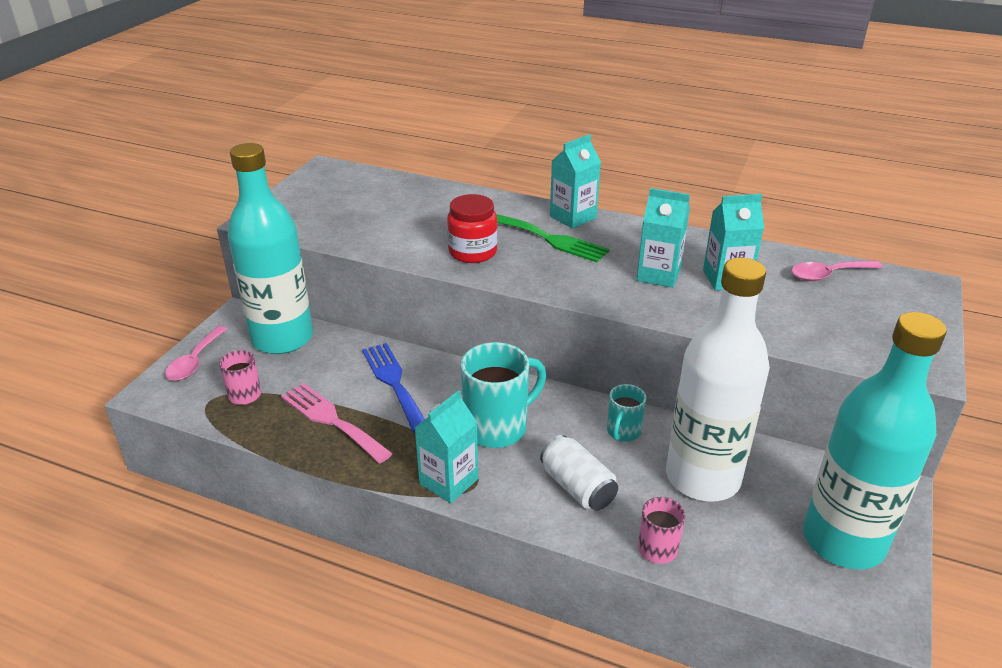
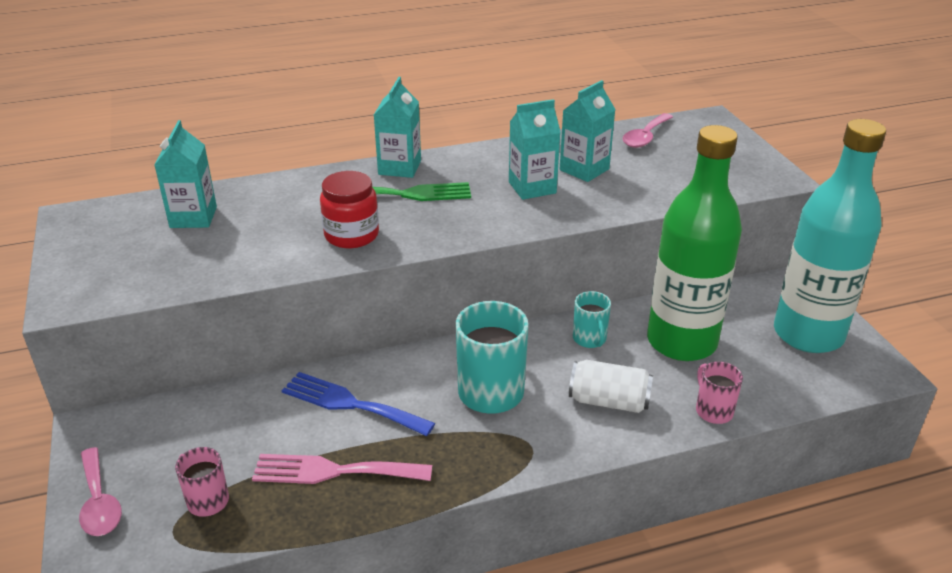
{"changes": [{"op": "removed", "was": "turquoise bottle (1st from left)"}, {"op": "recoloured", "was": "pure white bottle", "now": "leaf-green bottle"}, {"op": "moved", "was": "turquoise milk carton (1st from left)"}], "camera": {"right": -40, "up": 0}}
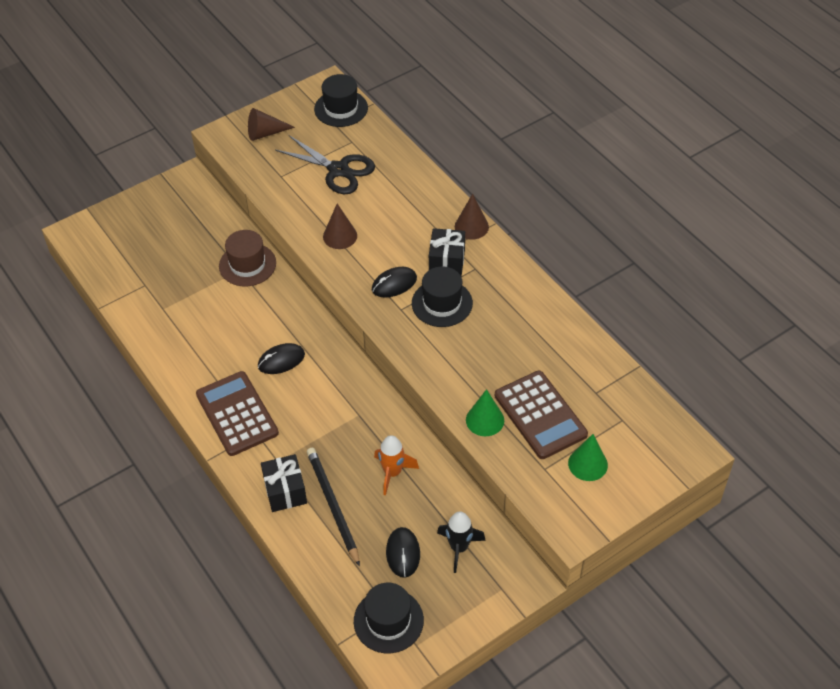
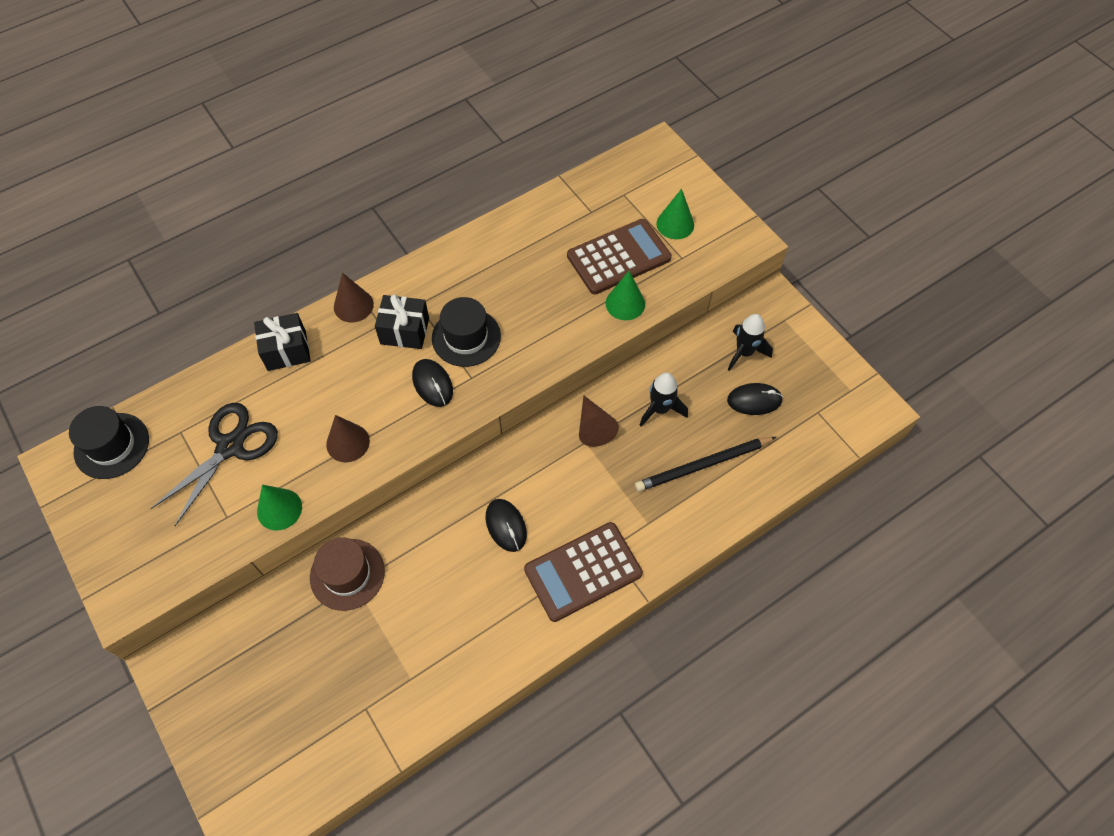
{"changes": [{"op": "moved", "was": "russet cone (1st from left in the first image)", "now": "russet cone (3rd from left)"}, {"op": "recoloured", "was": "orange-coloured spaceship", "now": "ebony spaceship (1st from left)"}, {"op": "moved", "was": "ebony wrapped gift (1st from left)"}, {"op": "removed", "was": "ebony tall hat (2nd from left)"}, {"op": "added", "now": "leaf-green cone (1st from left)"}], "camera": {"right": -90, "up": 10}}
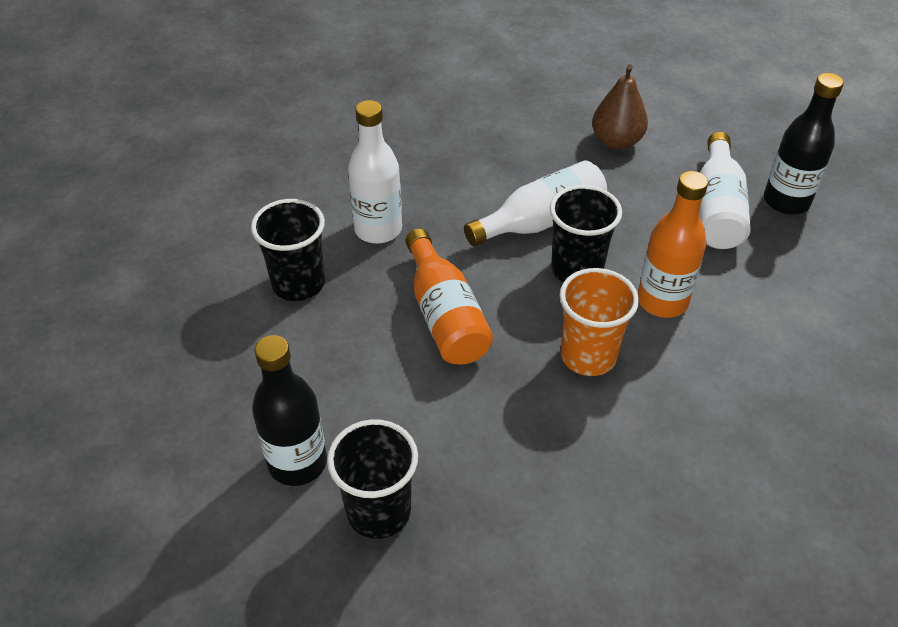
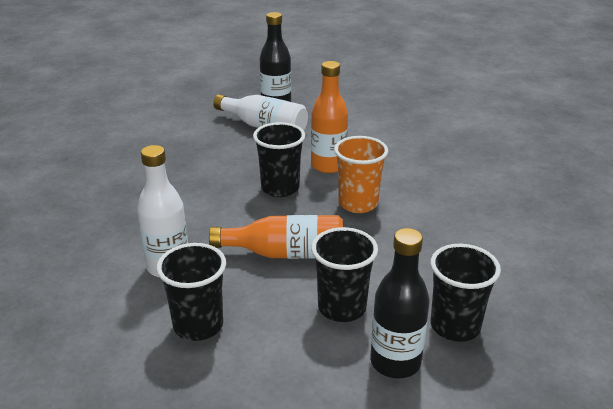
{"changes": [{"op": "removed", "was": "russet pear"}, {"op": "removed", "was": "pure white bottle (2nd from left)"}, {"op": "added", "now": "ebony cup (3rd from left)"}], "camera": {"right": -70, "up": -15}}
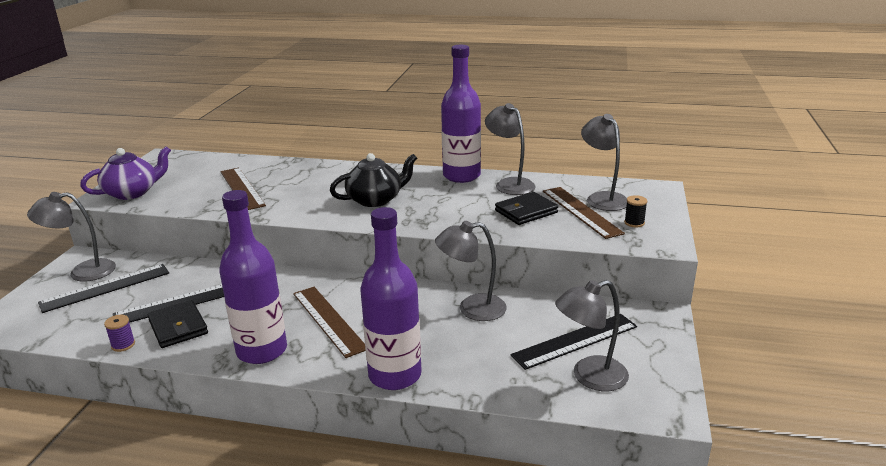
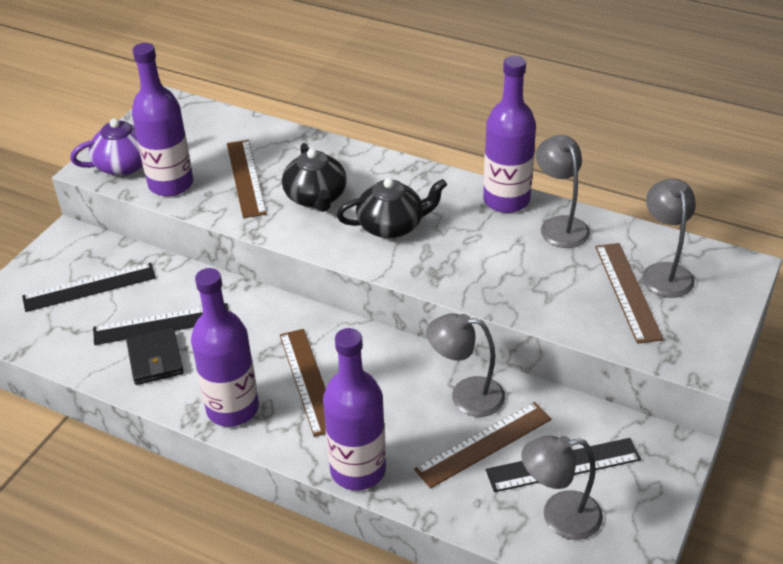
{"changes": [{"op": "removed", "was": "gray desk lamp (1st from left)"}, {"op": "removed", "was": "ebony wallet (2nd from left)"}, {"op": "removed", "was": "ebony spool"}, {"op": "removed", "was": "violet spool"}, {"op": "added", "now": "violet bottle (1st from left)"}, {"op": "added", "now": "ebony teapot (1st from left)"}, {"op": "added", "now": "russet measuring stick (3rd from left)"}], "camera": {"right": 15, "up": 15}}
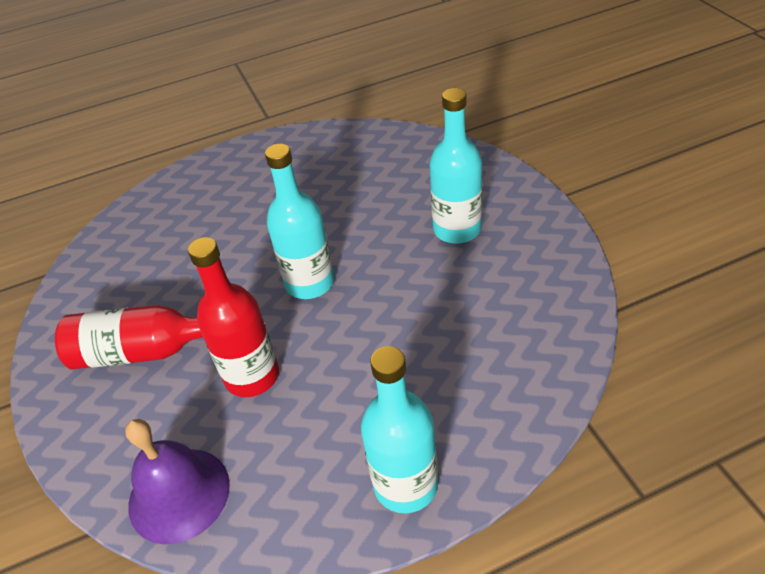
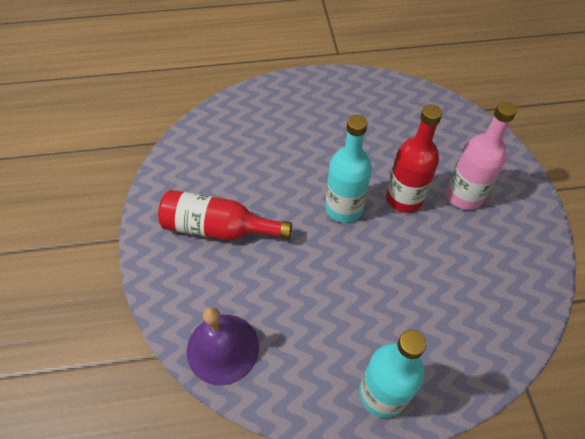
{"changes": [{"op": "recoloured", "was": "turquoise bottle (3rd from left)", "now": "pink bottle"}, {"op": "moved", "was": "scarlet bottle (2nd from left)"}], "camera": {"right": 10, "up": 10}}
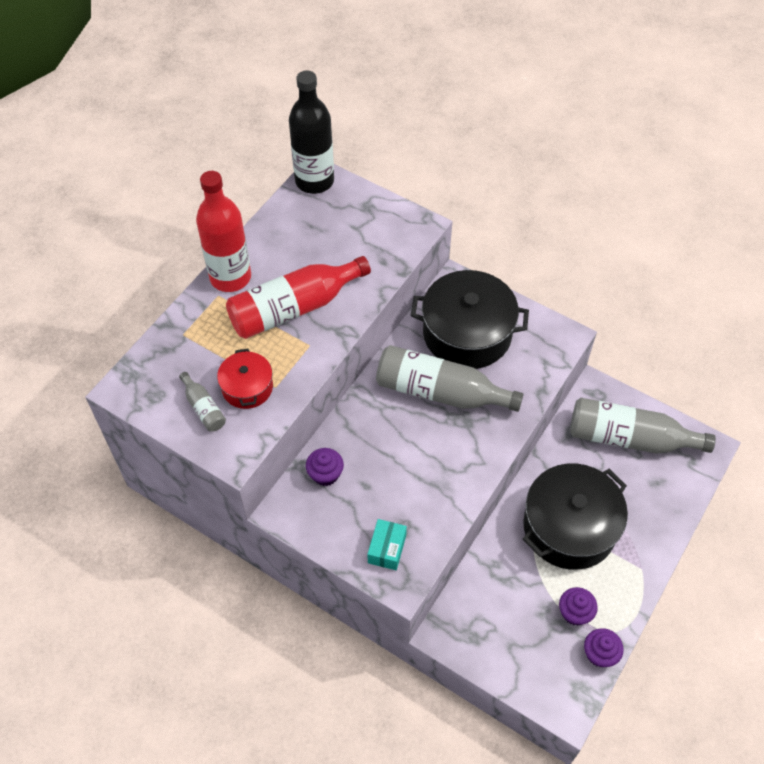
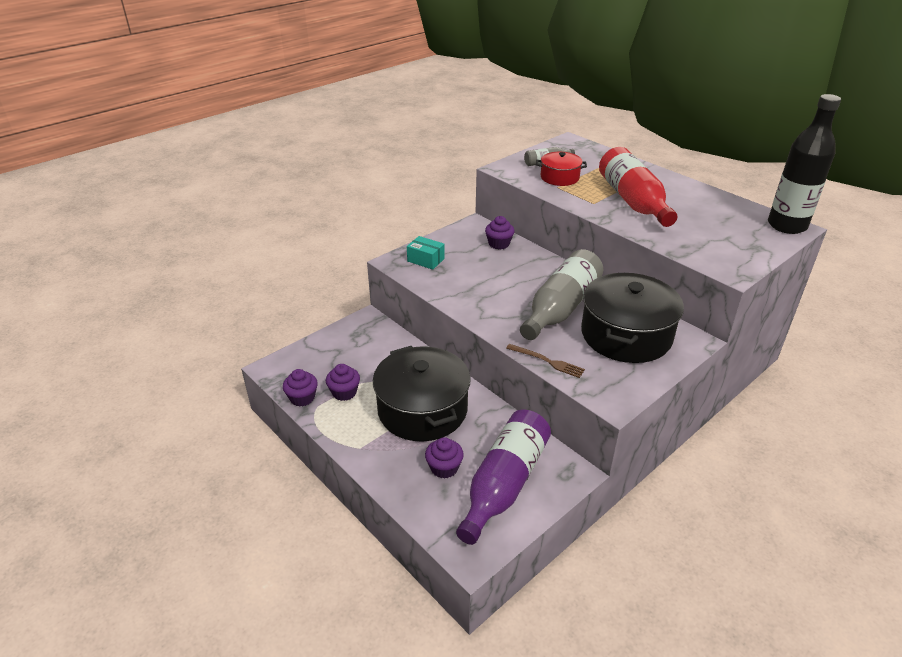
{"changes": [{"op": "removed", "was": "scarlet bottle (1st from left)"}, {"op": "recoloured", "was": "gray bottle (3rd from left)", "now": "violet bottle"}, {"op": "added", "now": "russet table fork"}, {"op": "added", "now": "violet fairy cake (3rd from left)"}], "camera": {"right": 105, "up": -20}}
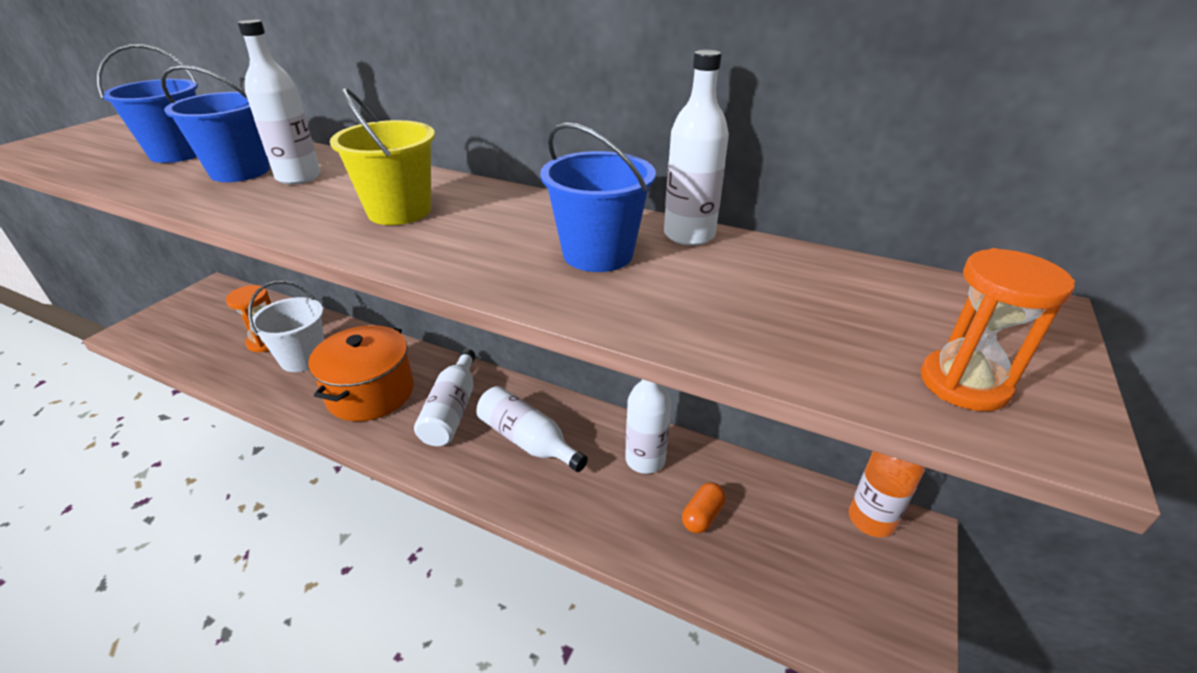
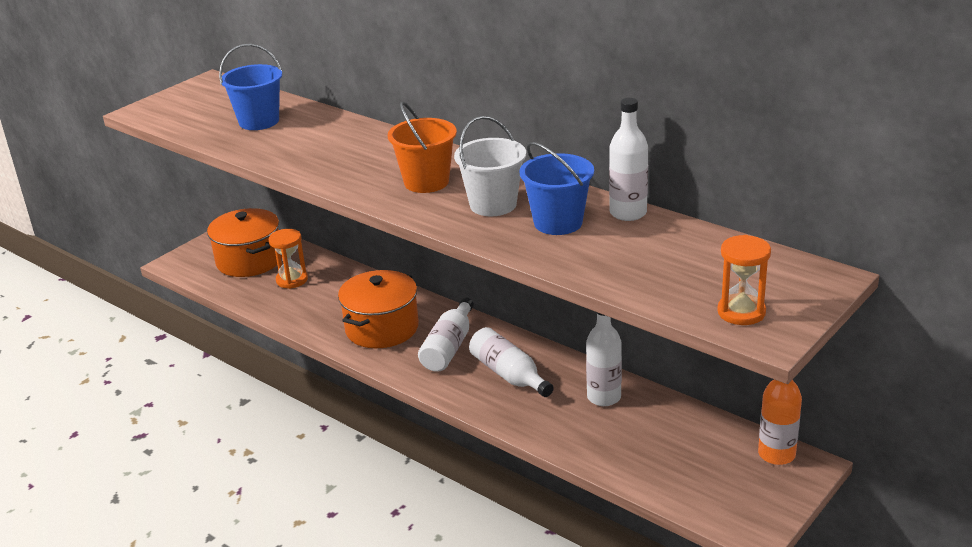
{"changes": [{"op": "removed", "was": "pure white bottle (1st from left)"}, {"op": "removed", "was": "cobalt pail (2nd from left)"}, {"op": "recoloured", "was": "yellow pail", "now": "orange-coloured pail"}, {"op": "moved", "was": "pure white pail"}, {"op": "removed", "was": "orange-coloured pill"}, {"op": "added", "now": "orange-coloured stockpot (1st from left)"}], "camera": {"right": 15, "up": -5}}
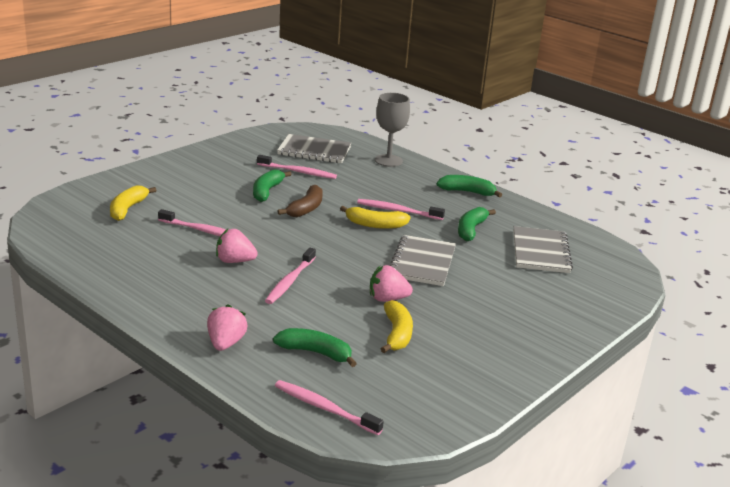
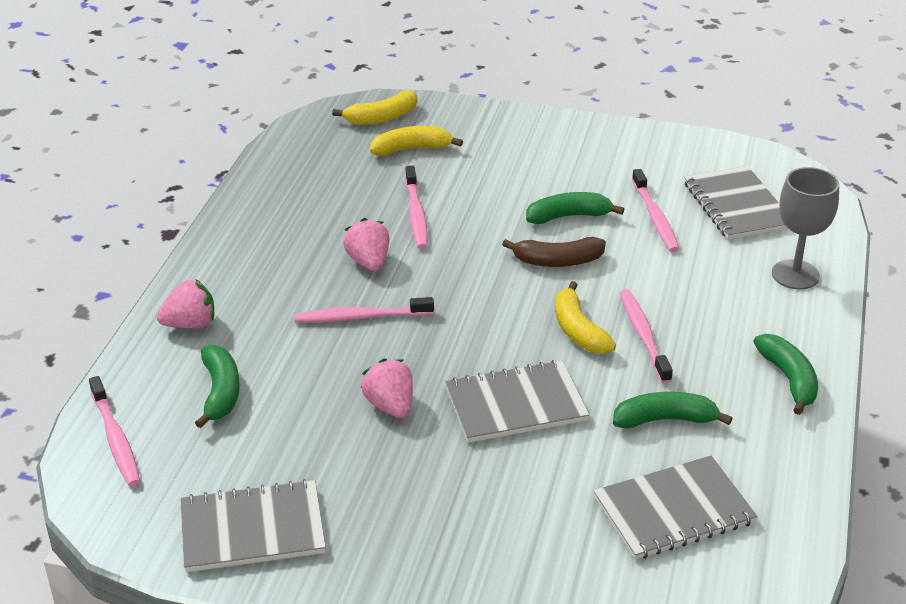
{"changes": [{"op": "moved", "was": "yellow toy banana (3rd from left in the first image)", "now": "yellow toy banana (1st from left)"}, {"op": "turned", "was": "pink toothbrush (4th from left in the first image)", "clockwise": 150}, {"op": "added", "now": "gray notebook (1st from left)"}], "camera": {"right": 65, "up": 10}}
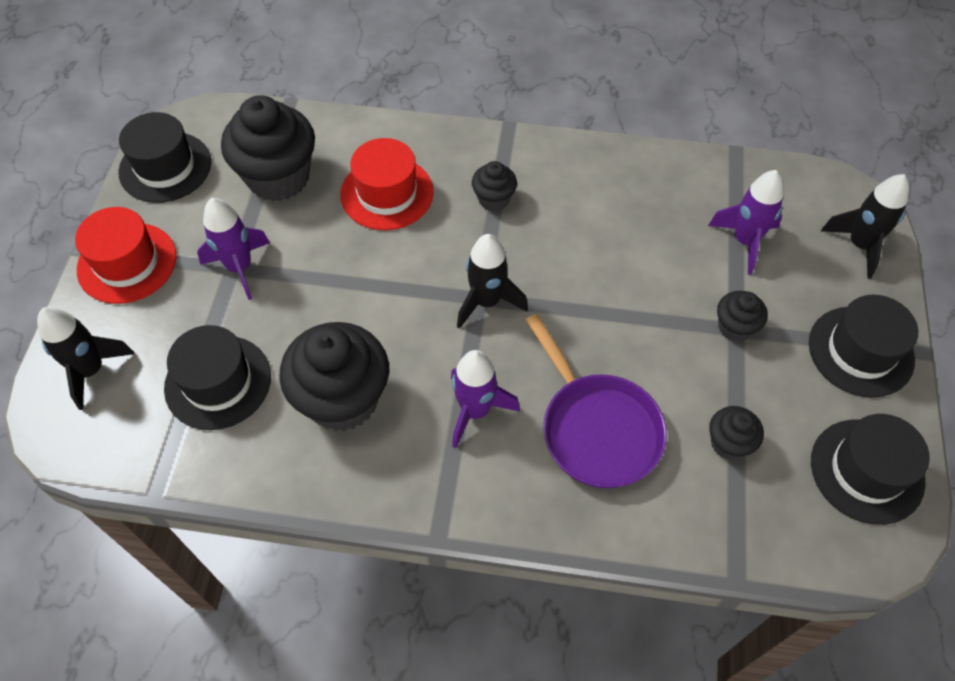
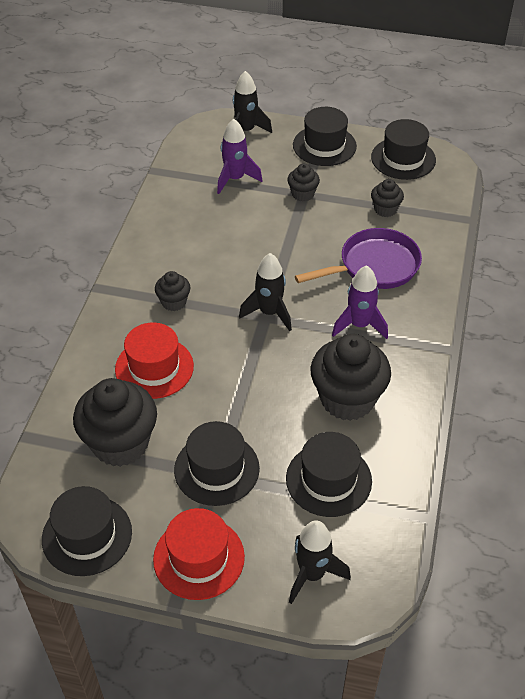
{"changes": [{"op": "replaced", "was": "violet spaceship (1st from left)", "now": "ebony tall hat (2nd from left)"}], "camera": {"right": -85, "up": -10}}
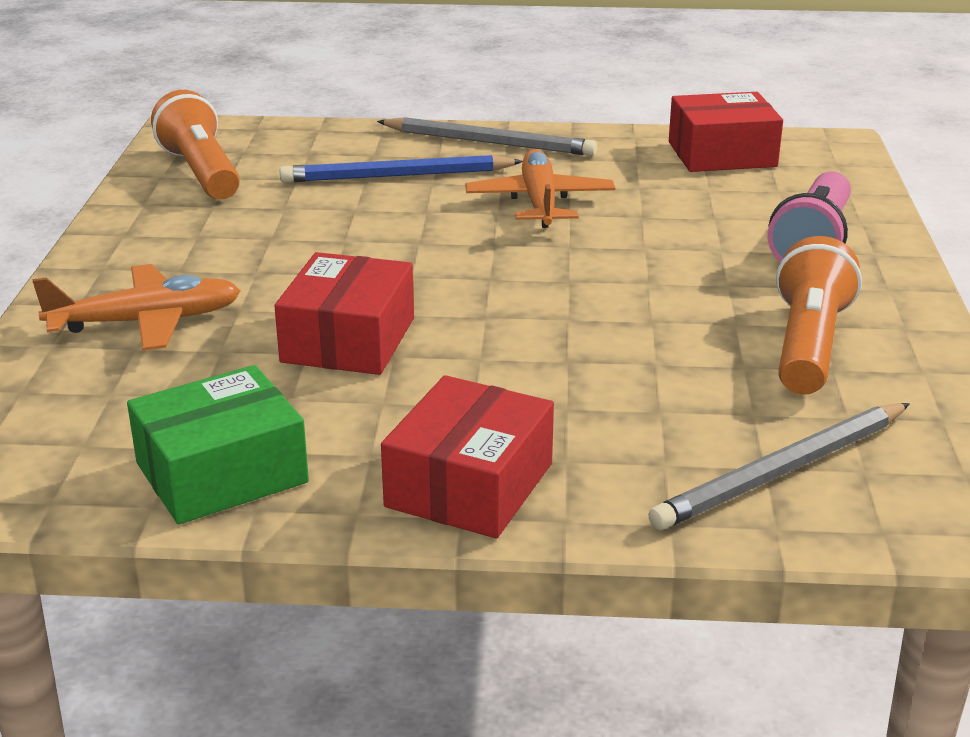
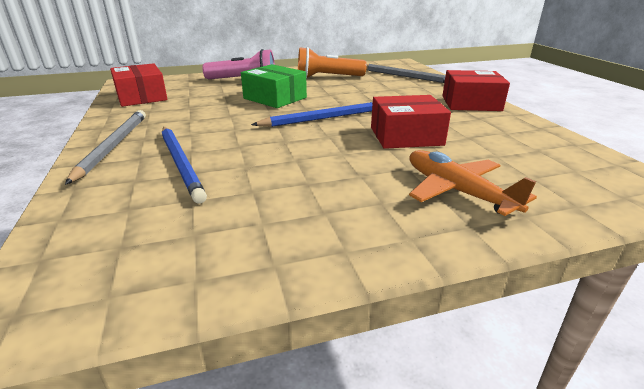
{"changes": [{"op": "removed", "was": "orange-coloured flashlight (1st from left)"}, {"op": "removed", "was": "orange-coloured plane (2nd from left)"}, {"op": "moved", "was": "leaf-green box"}, {"op": "added", "now": "cobalt lead pencil (2nd from left)"}], "camera": {"right": -110, "up": 0}}
